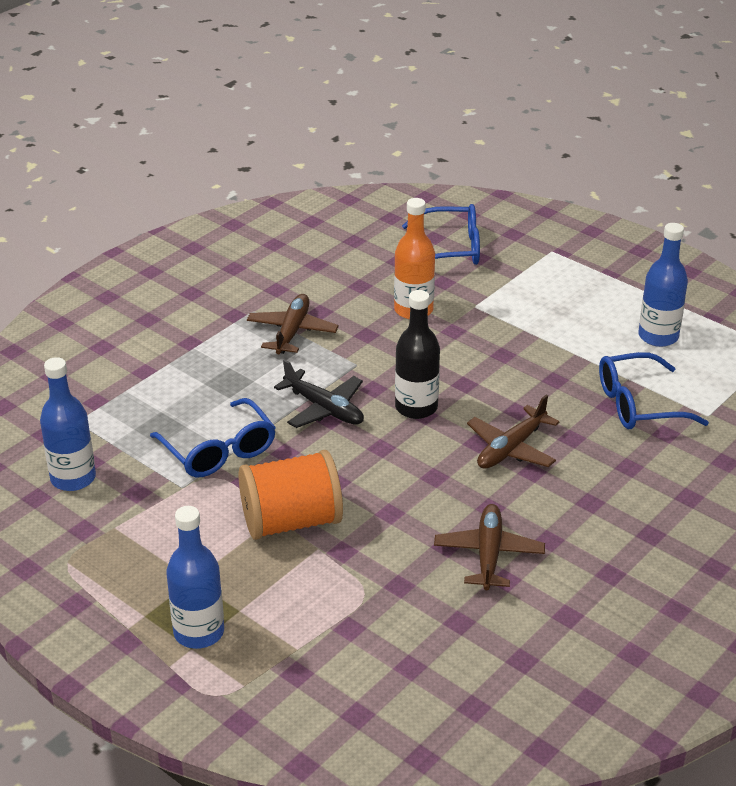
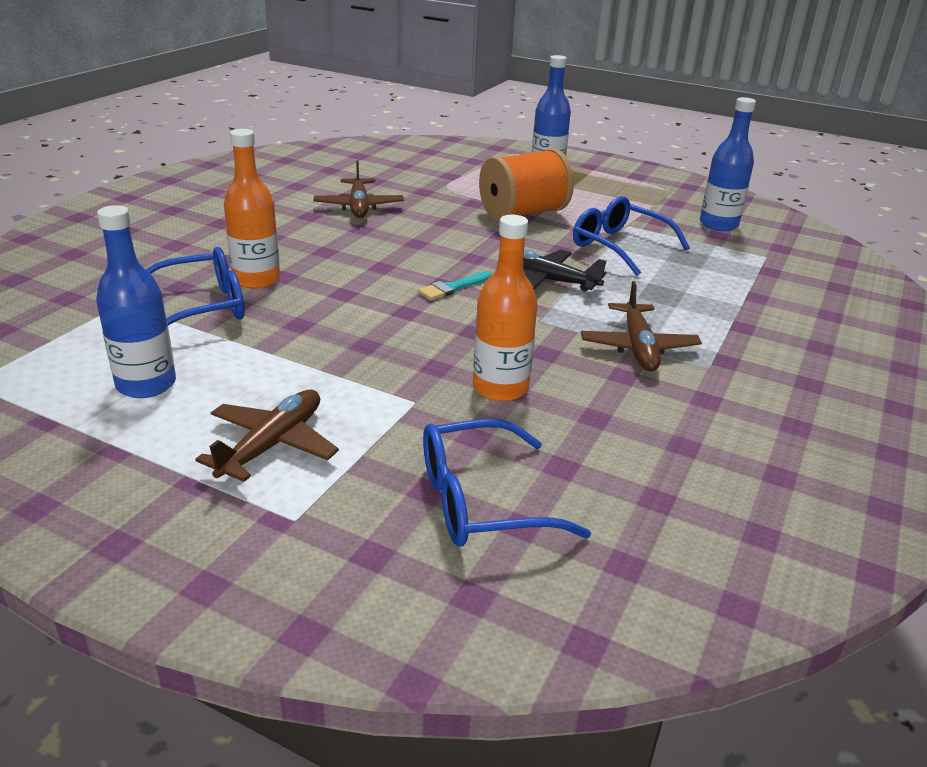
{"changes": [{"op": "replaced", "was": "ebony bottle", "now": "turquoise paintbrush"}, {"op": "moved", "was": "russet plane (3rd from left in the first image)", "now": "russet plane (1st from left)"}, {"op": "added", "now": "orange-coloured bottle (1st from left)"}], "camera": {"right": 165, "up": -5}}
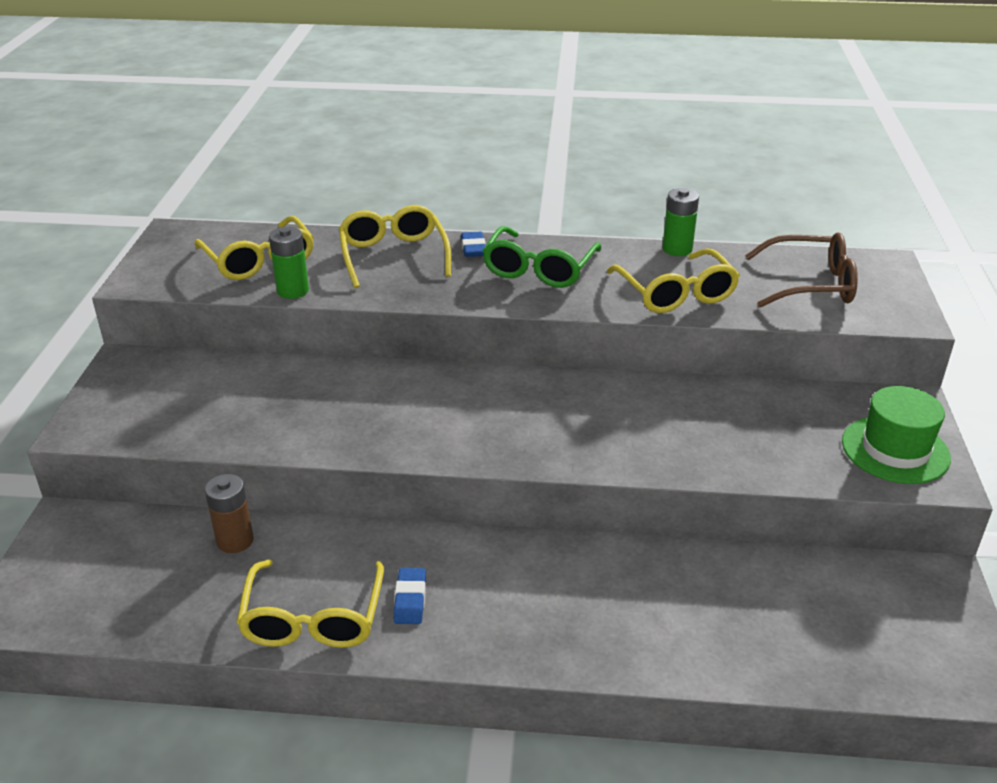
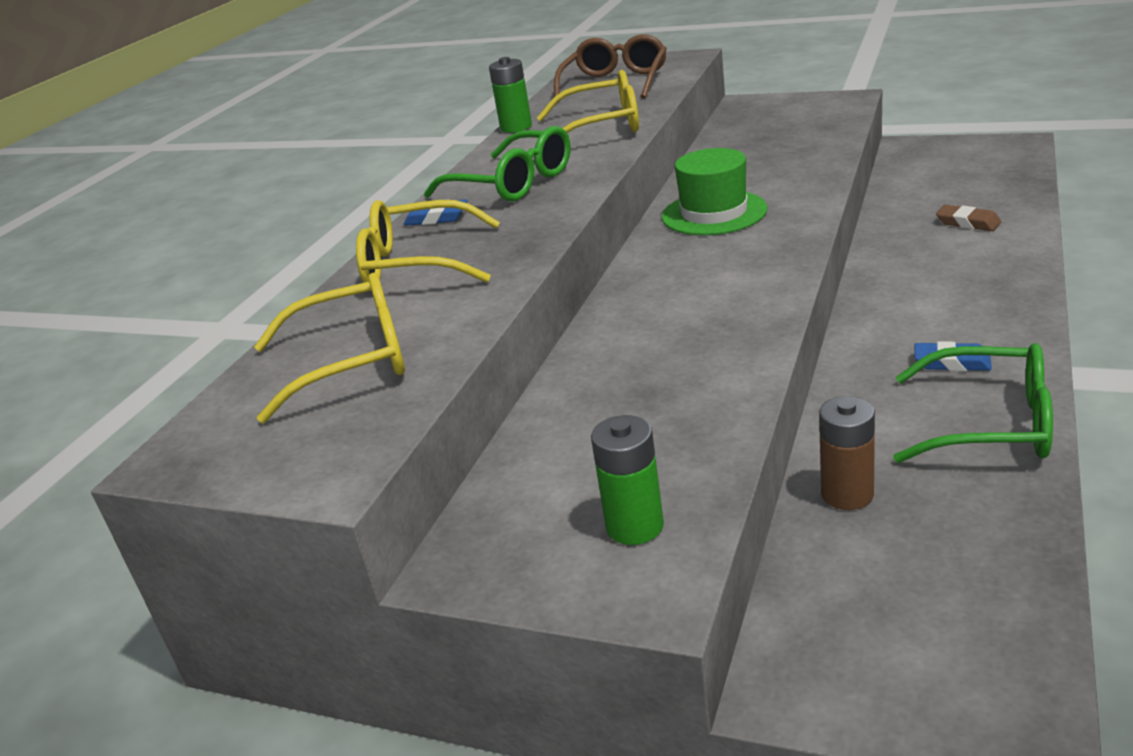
{"changes": [{"op": "moved", "was": "leaf-green AA battery (1st from left in the first image)", "now": "leaf-green AA battery (2nd from left)"}, {"op": "moved", "was": "leaf-green tall hat"}, {"op": "recoloured", "was": "yellow spectacles (2nd from left)", "now": "leaf-green spectacles (2nd from left)"}, {"op": "added", "now": "russet gum eraser"}], "camera": {"right": -70, "up": -5}}
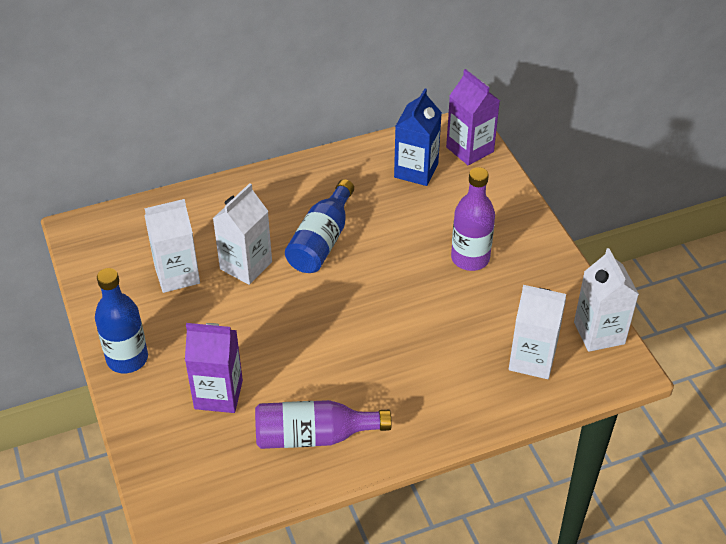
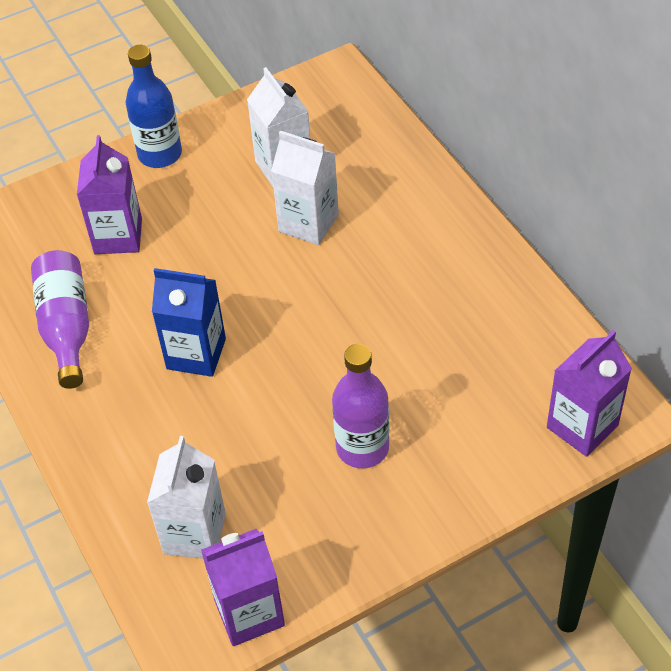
{"changes": [{"op": "moved", "was": "cobalt milk carton"}, {"op": "removed", "was": "cobalt bottle (2nd from left)"}, {"op": "recoloured", "was": "pure white milk carton (4th from left)", "now": "violet milk carton (2nd from left)"}], "camera": {"right": 85, "up": 5}}
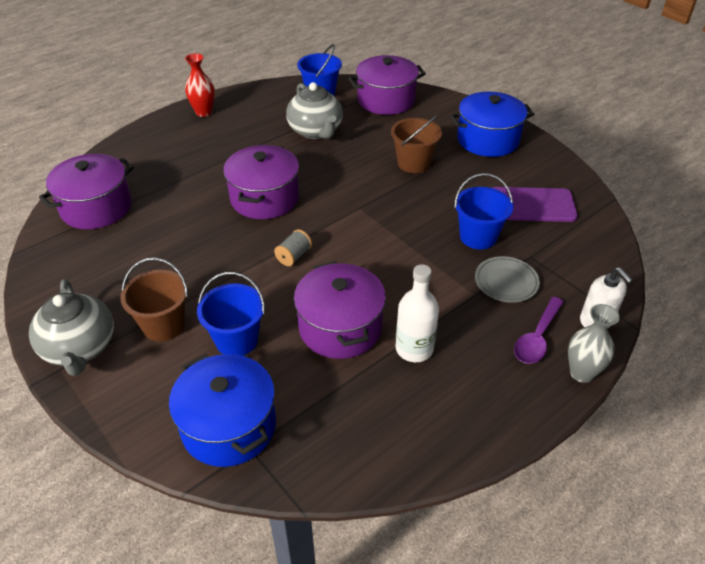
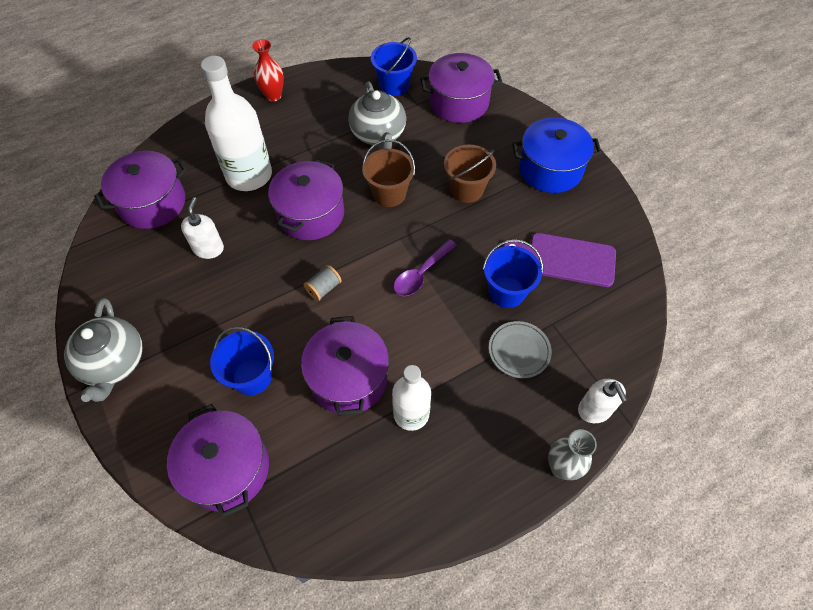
{"changes": [{"op": "moved", "was": "russet pail (1st from left)"}, {"op": "moved", "was": "violet spoon"}, {"op": "recoloured", "was": "cobalt stockpot (1st from left)", "now": "violet stockpot (2nd from left)"}, {"op": "added", "now": "pure white bottle (1st from left)"}, {"op": "added", "now": "pure white soap pump (1st from left)"}], "camera": {"right": 10, "up": 15}}
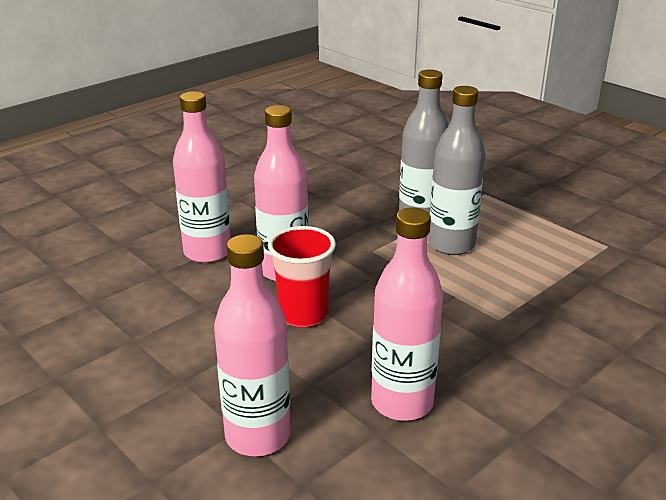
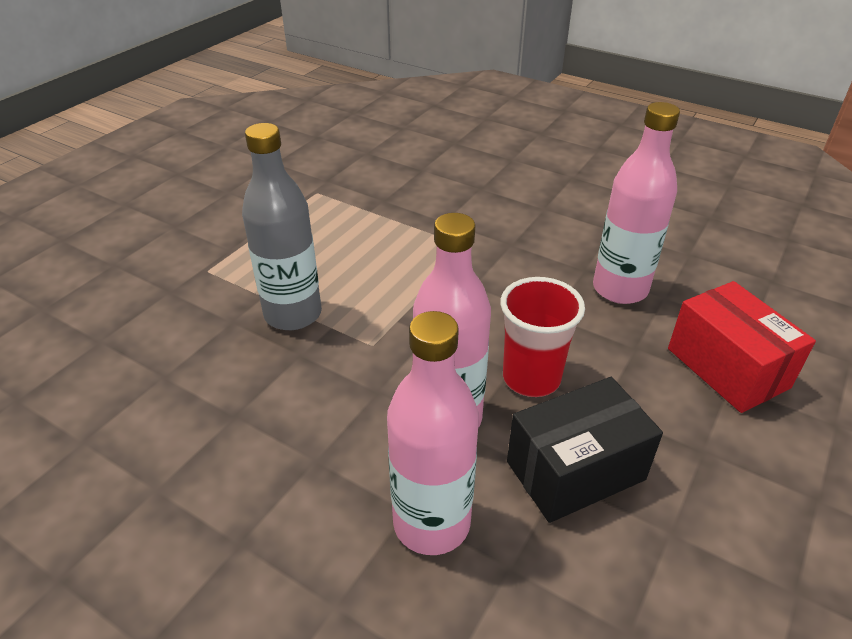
{"changes": [{"op": "removed", "was": "gray bottle (2nd from left)"}, {"op": "replaced", "was": "pink bottle (2nd from left)", "now": "scarlet box"}, {"op": "added", "now": "ebony box"}], "camera": {"right": -105, "up": 10}}
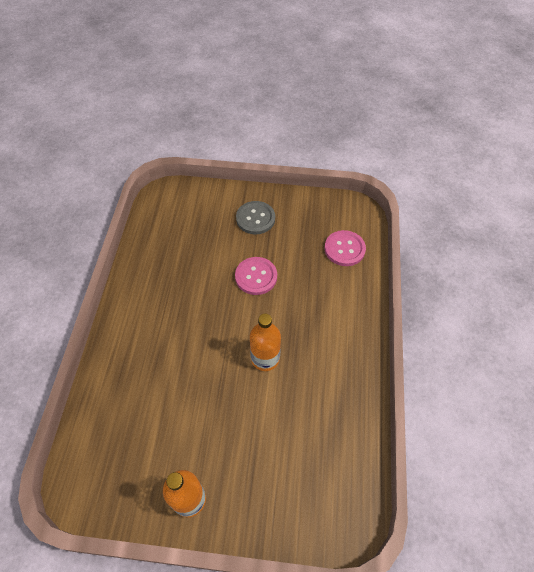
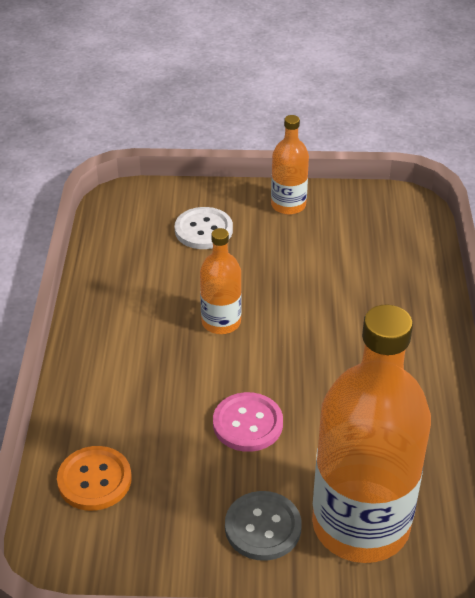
{"changes": [{"op": "recoloured", "was": "pink shirt button (2nd from left)", "now": "orange-coloured shirt button"}, {"op": "added", "now": "pure white shirt button"}, {"op": "added", "now": "orange-coloured bottle (3rd from left)"}], "camera": {"right": 175, "up": -15}}
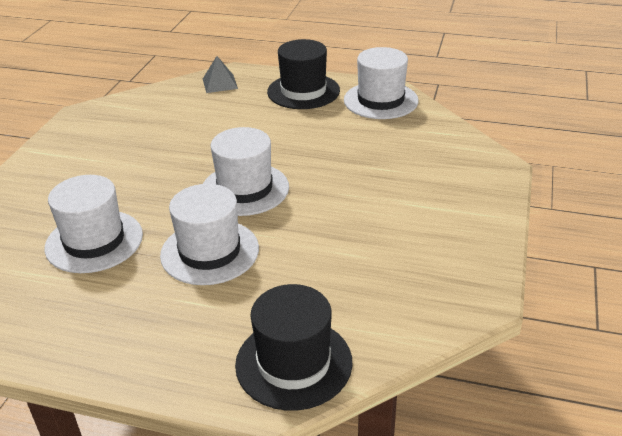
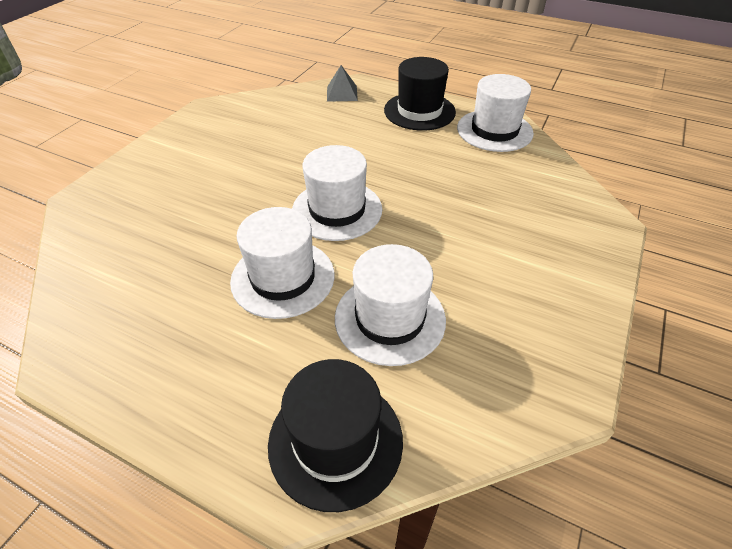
{"changes": [{"op": "moved", "was": "pure white tall hat (1st from left in the first image)", "now": "pure white tall hat (3rd from left)"}], "camera": {"right": 10, "up": 10}}
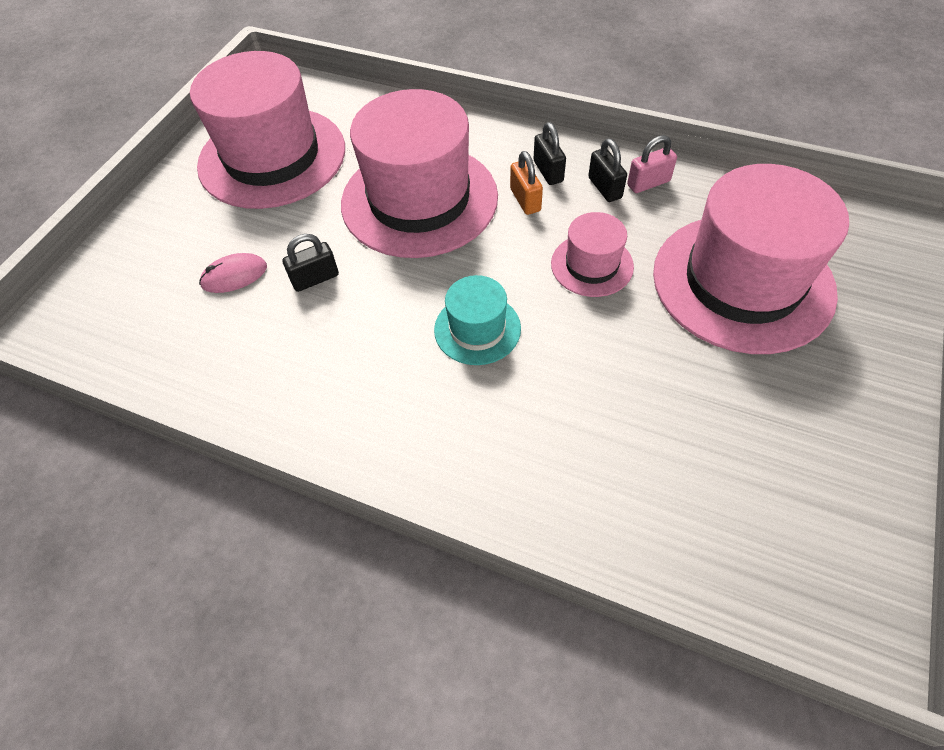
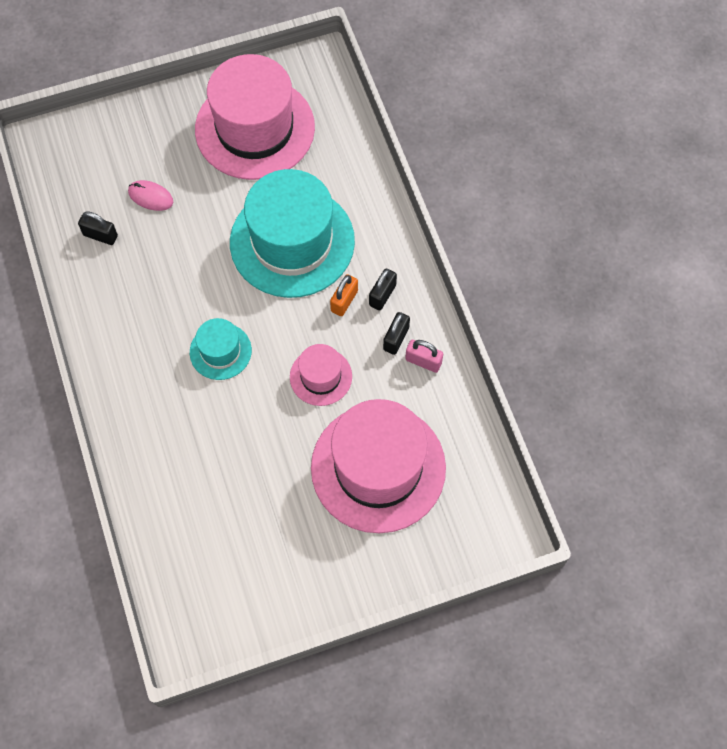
{"changes": [{"op": "recoloured", "was": "pink tall hat (2nd from left)", "now": "turquoise tall hat (2nd from left)"}, {"op": "moved", "was": "ebony lock (1st from left)"}], "camera": {"right": 45, "up": 10}}
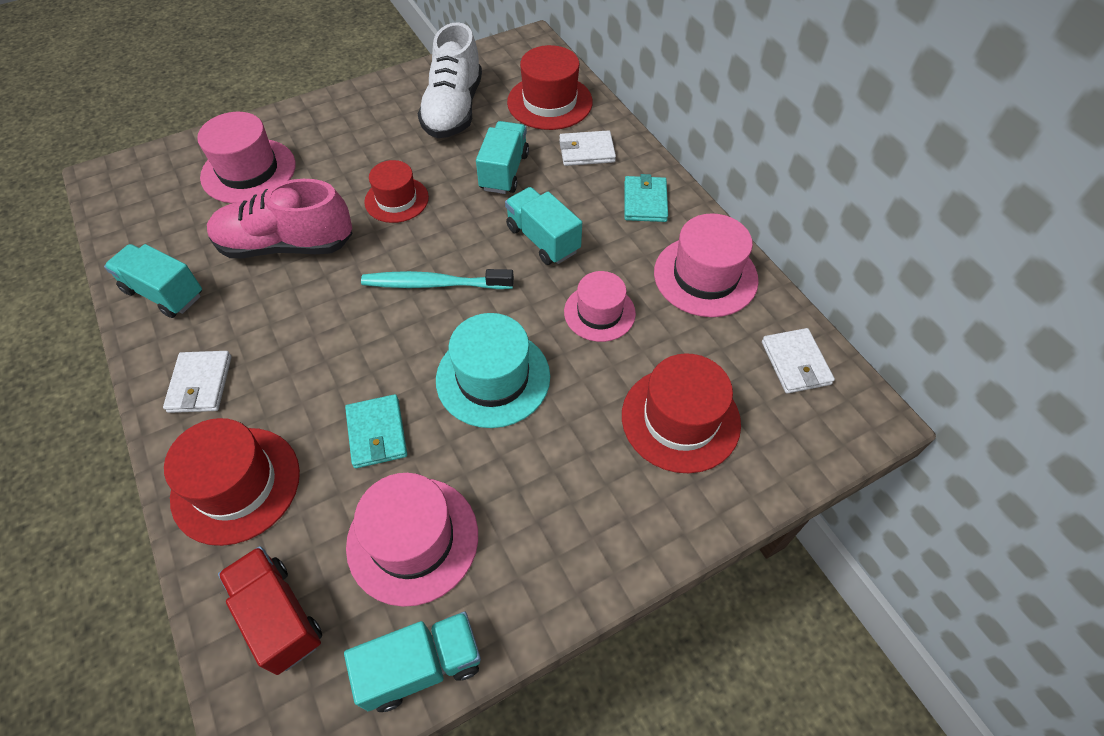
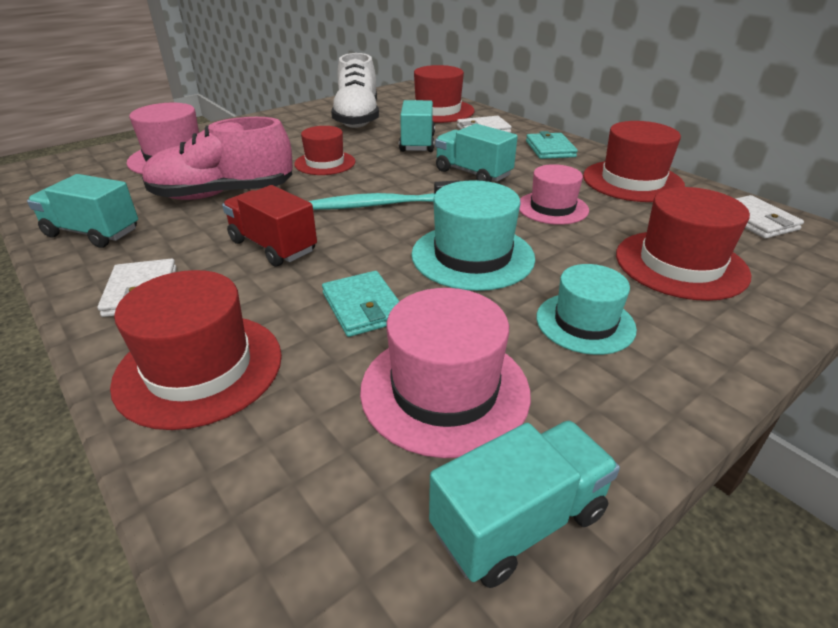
{"changes": [{"op": "recoloured", "was": "pink tall hat (4th from left)", "now": "scarlet tall hat (4th from left)"}, {"op": "moved", "was": "scarlet truck"}, {"op": "added", "now": "turquoise tall hat (2nd from left)"}], "camera": {"right": -10, "up": -20}}
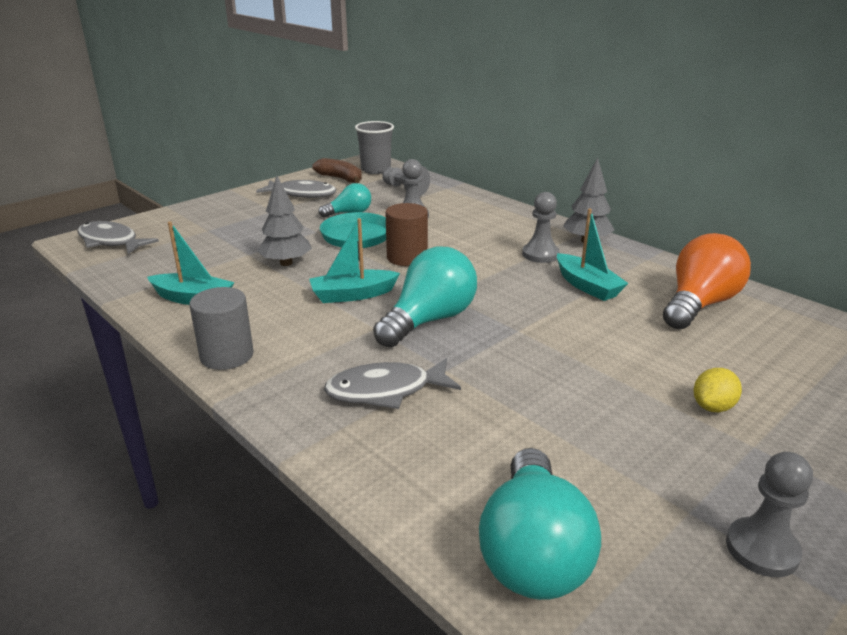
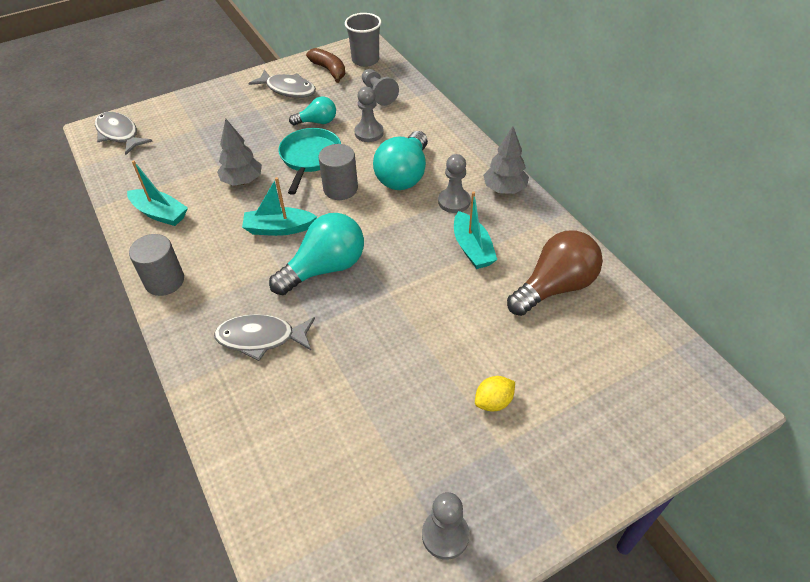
{"changes": [{"op": "recoloured", "was": "russet solid cylinder", "now": "gray solid cylinder (2nd from left)"}, {"op": "recoloured", "was": "orange-coloured light bulb", "now": "russet light bulb"}, {"op": "moved", "was": "turquoise light bulb (3rd from left)"}], "camera": {"right": 15, "up": 20}}
